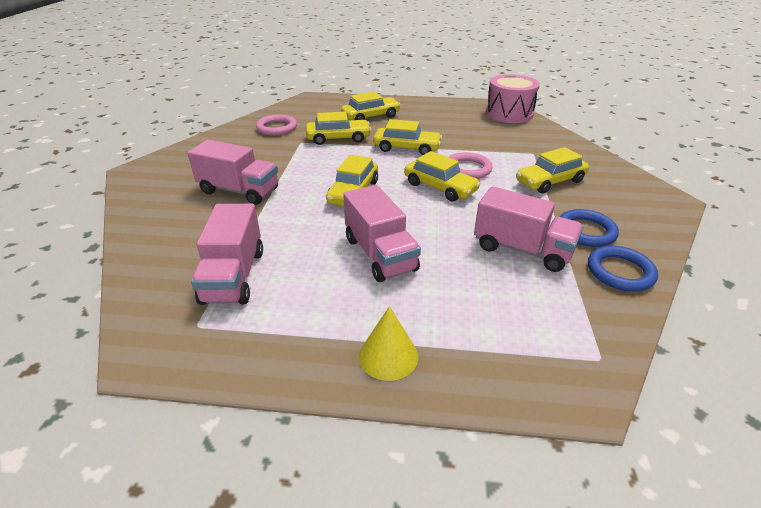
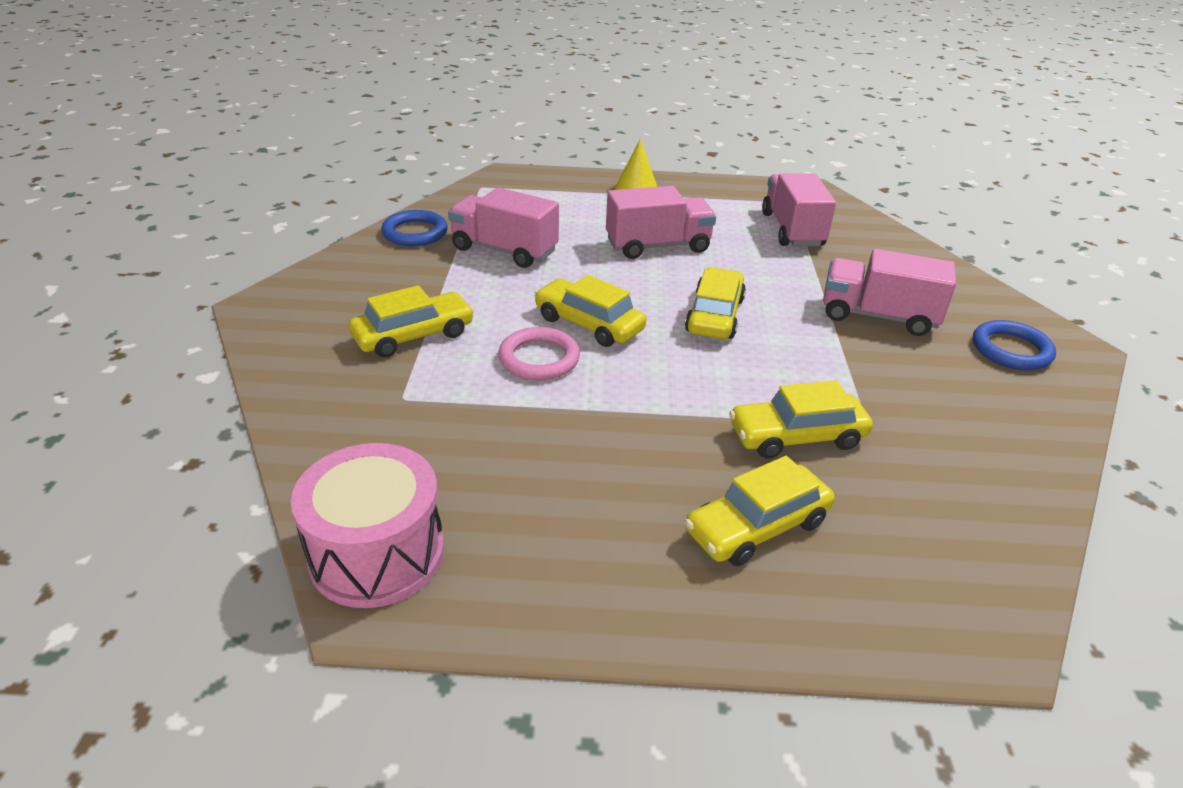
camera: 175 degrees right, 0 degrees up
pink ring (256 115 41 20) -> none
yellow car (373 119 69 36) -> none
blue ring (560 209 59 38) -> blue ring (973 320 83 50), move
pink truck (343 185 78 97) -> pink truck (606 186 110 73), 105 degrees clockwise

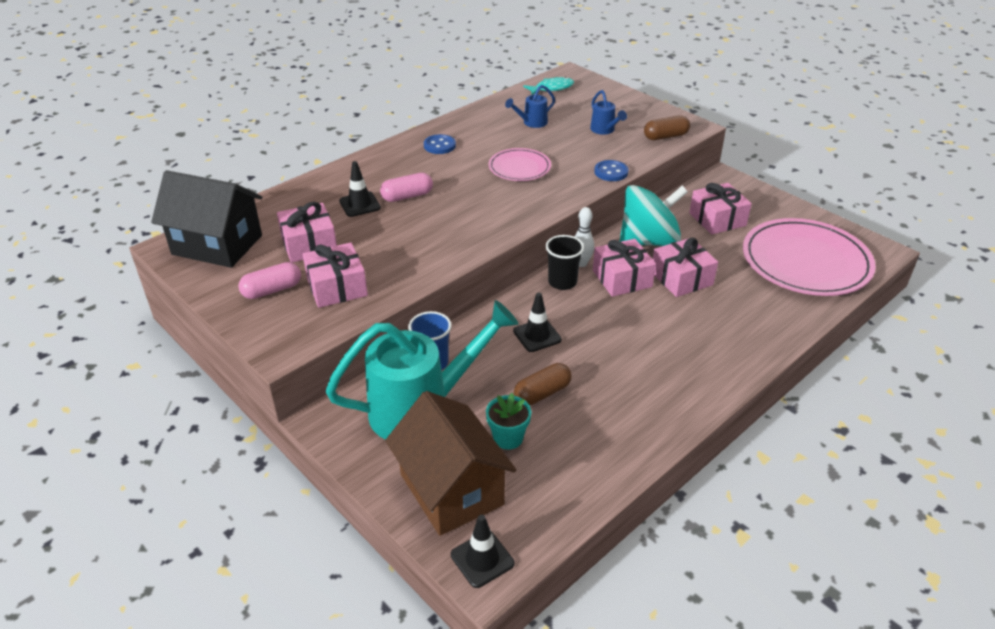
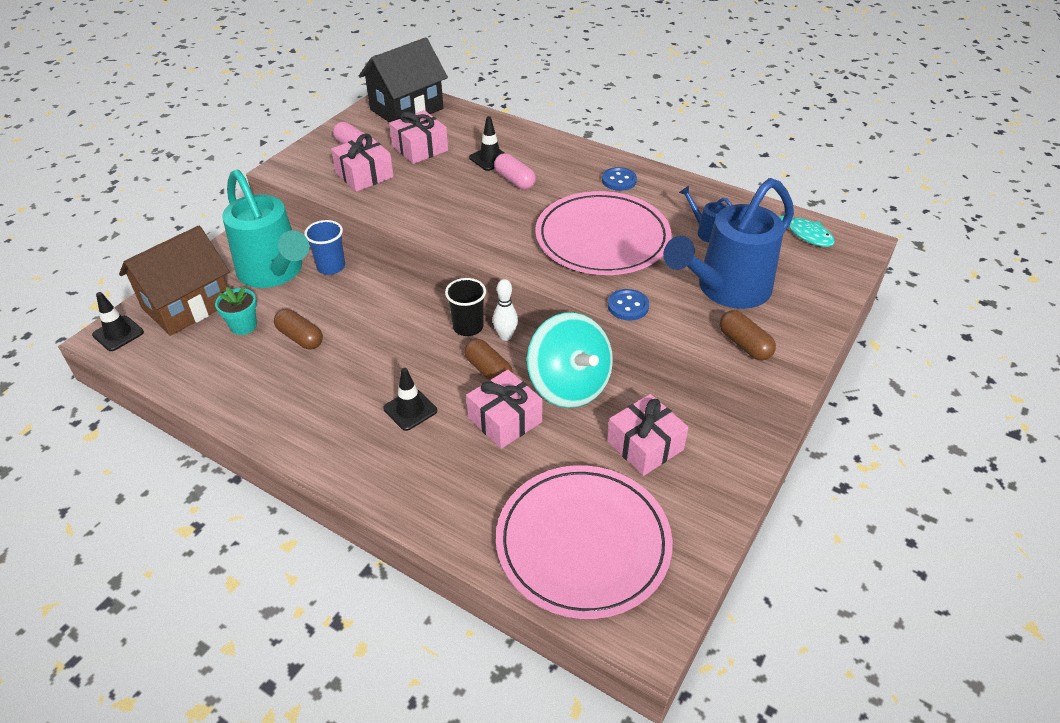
camera: 75 degrees right, 5 degrees up
black traffic cone (513 293 49 59) -> black traffic cone (383 368 54 63), move
pink gift (593 239 63 58) -> brown capsule (464 339 49 41)
black house (151 170 111 98) -> black house (359 37 89 86), 45 degrees clockwise
pink plate (488 148 63 33) -> pink plate (535 191 137 84), x1.90
blue watering can (590 90 37 45) -> blue watering can (663 178 131 131), x2.33

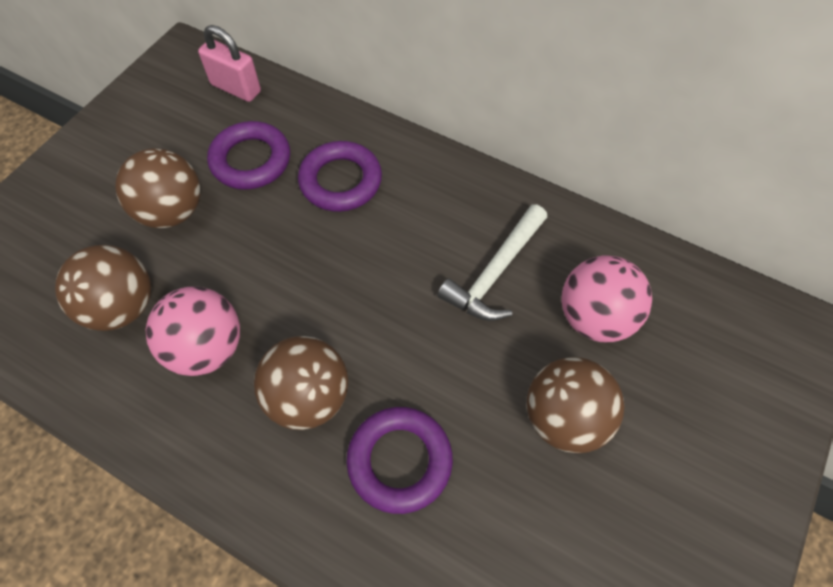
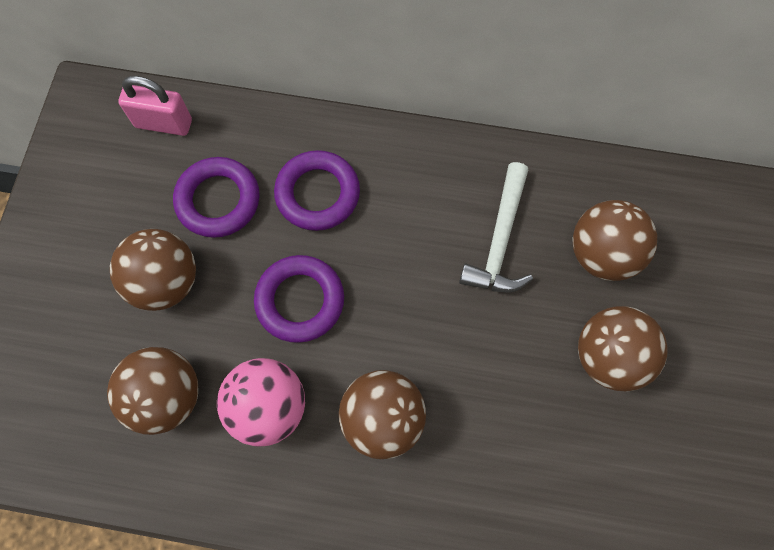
camera: 20 degrees left, 10 degrees up
purple ring (346 407 107 107) -> purple ring (254 255 90 88), move
pink ball (562 255 90 87) -> brown ball (572 200 85 81)

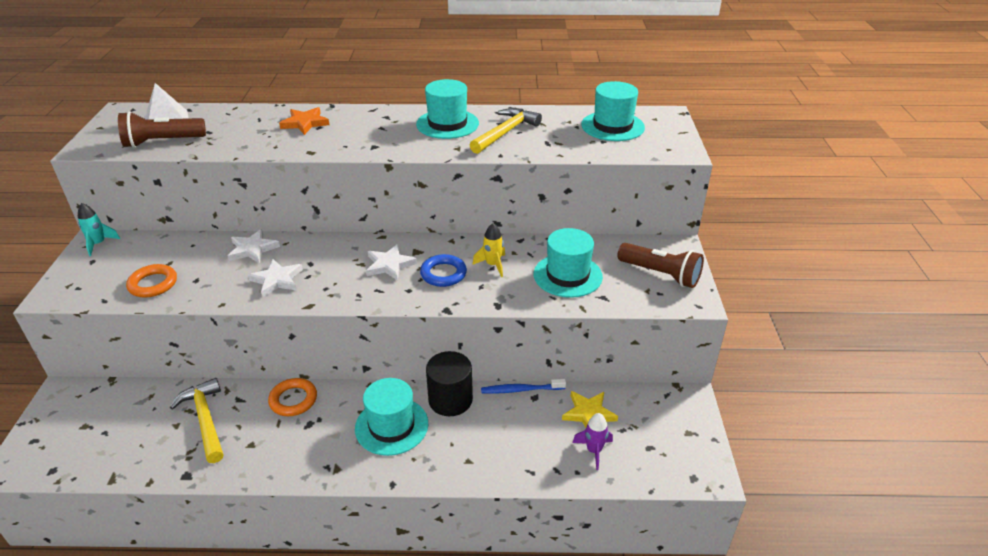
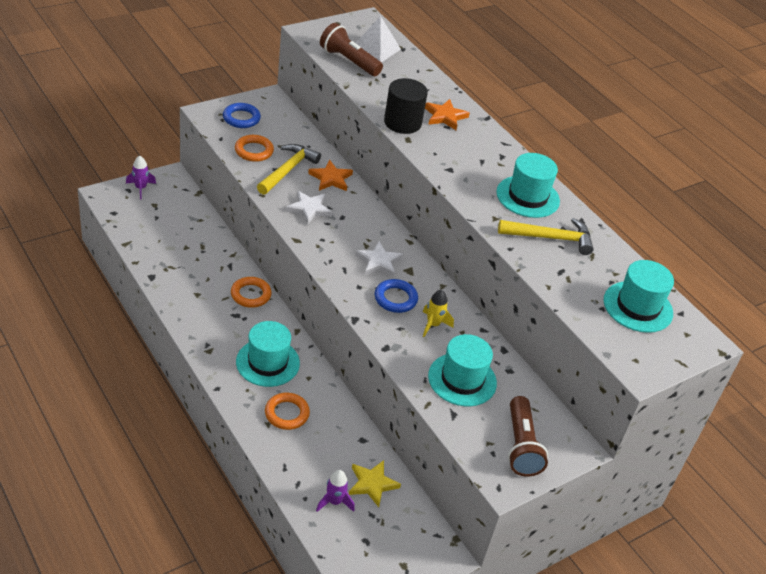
camera: 50 degrees right, 5 degrees up
turquoise rocket (78 203 42 53) -> none
blue toothbrush (481 379 85 15) -> none
none -> purple rocket (126 156 30 43)
none -> blue ring (223 103 38 25)
none -> orange ring (265 393 45 37)
yellow hammer (169 378 54 85) -> yellow hammer (257 144 64 51), move
black cylinder (426 351 47 65) -> black cylinder (384 78 44 56), move
white star (228 229 52 35) -> orange star (308 160 45 31)

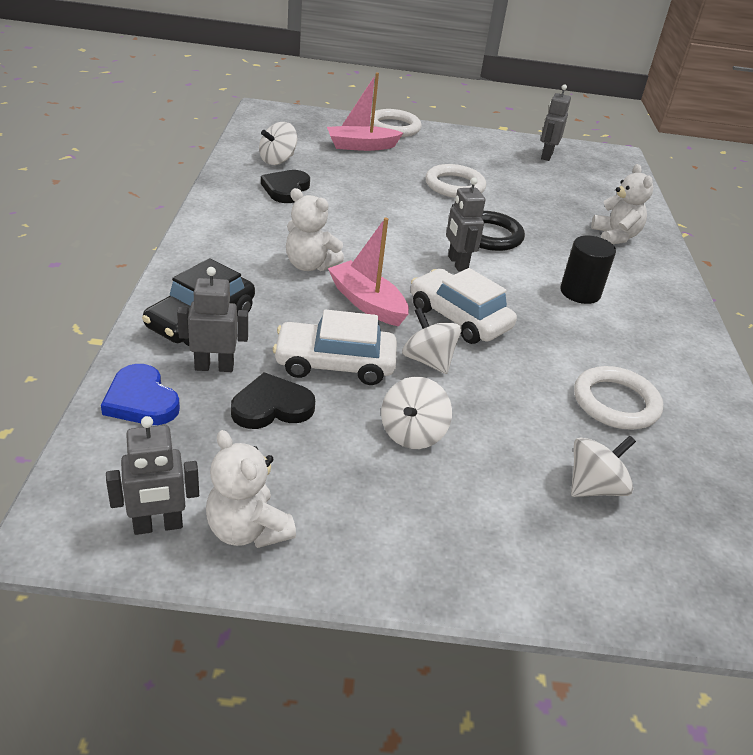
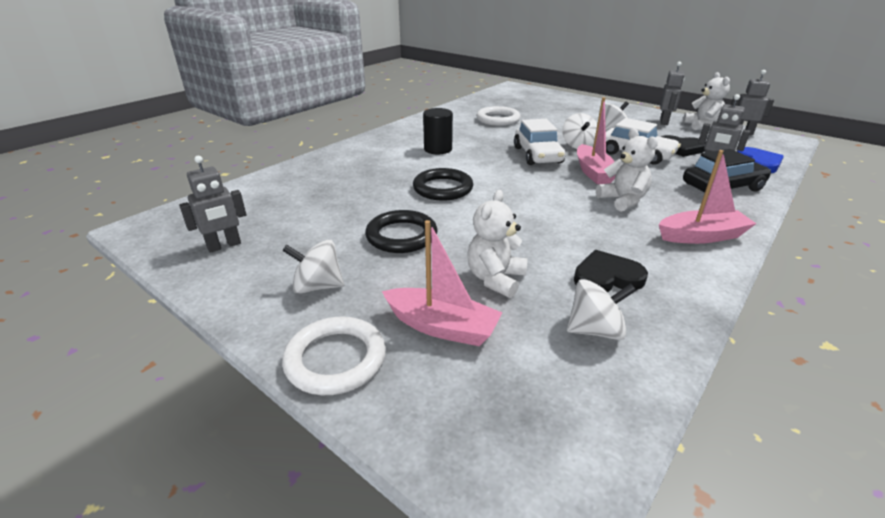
camera: 140 degrees left, 5 degrees down
none -> pink boat (659 150 97 94)
grey robot (446 177 39 94) -> grey robot (660 62 24 63), move
white spinning top (571 435 65 62) -> white spinning top (282 240 62 54), move
white teddy bear (591 164 62 80) -> white teddy bear (467 190 61 108), move
white ring (425 164 61 34) -> black ring (365 210 72 43)
black heart (261 170 49 33) -> black heart (574 250 74 42), 150 degrees counterclockwise

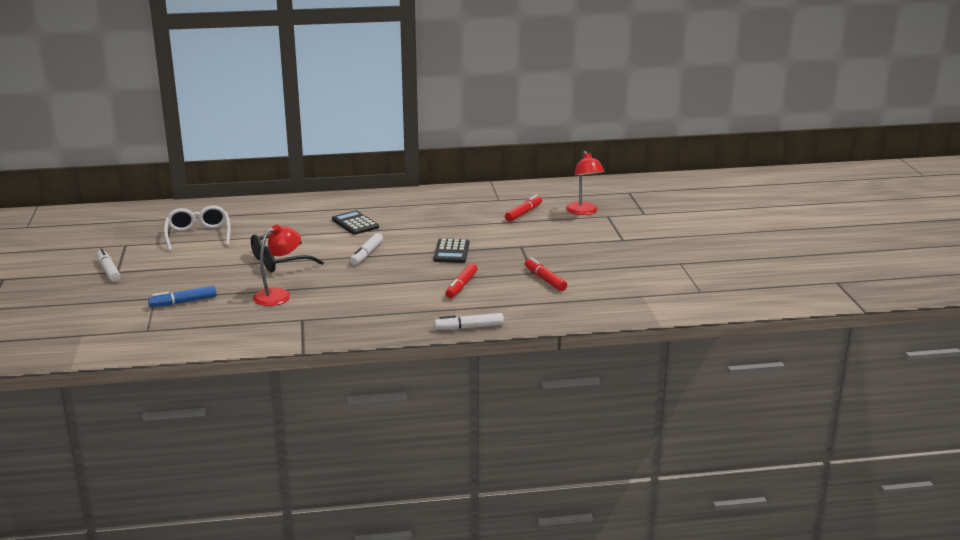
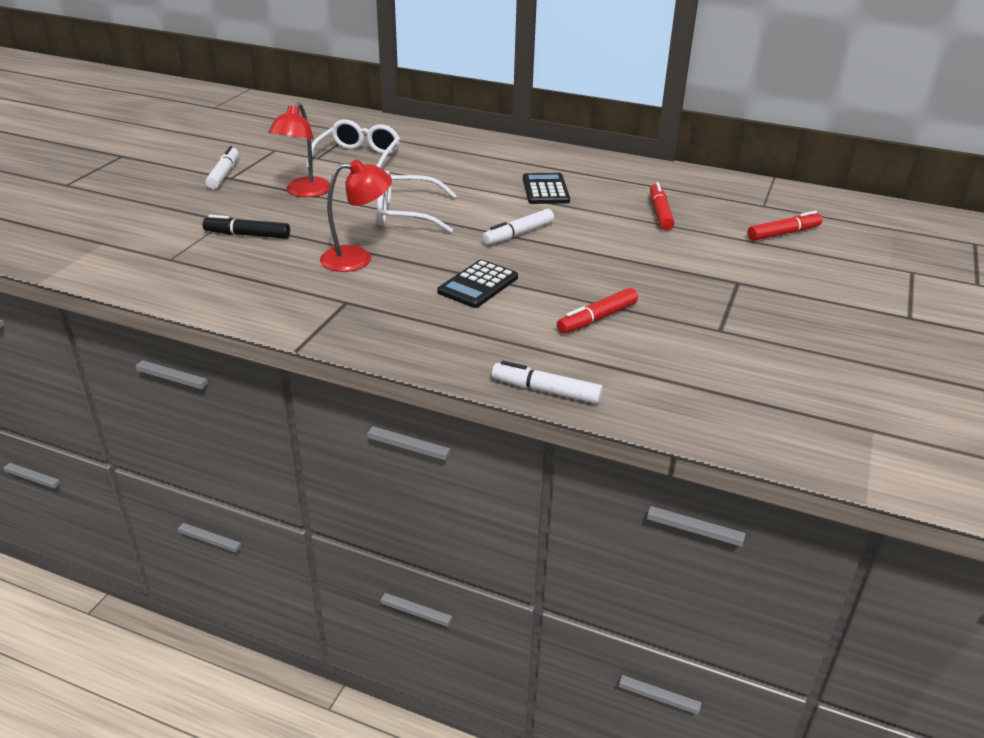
camera: 30 degrees right, 10 degrees up
black calculator (434 239 35 24) -> black calculator (437 259 81 49), move
red marker (525 257 42 34) -> red marker (650 182 25 48), move
red lamp (566 151 38 64) -> red lamp (268 102 62 95), move
blue marker (148 286 69 21) -> black marker (202 215 88 24)
black glasses (251 234 73 38) -> white glasses (377 171 80 62)

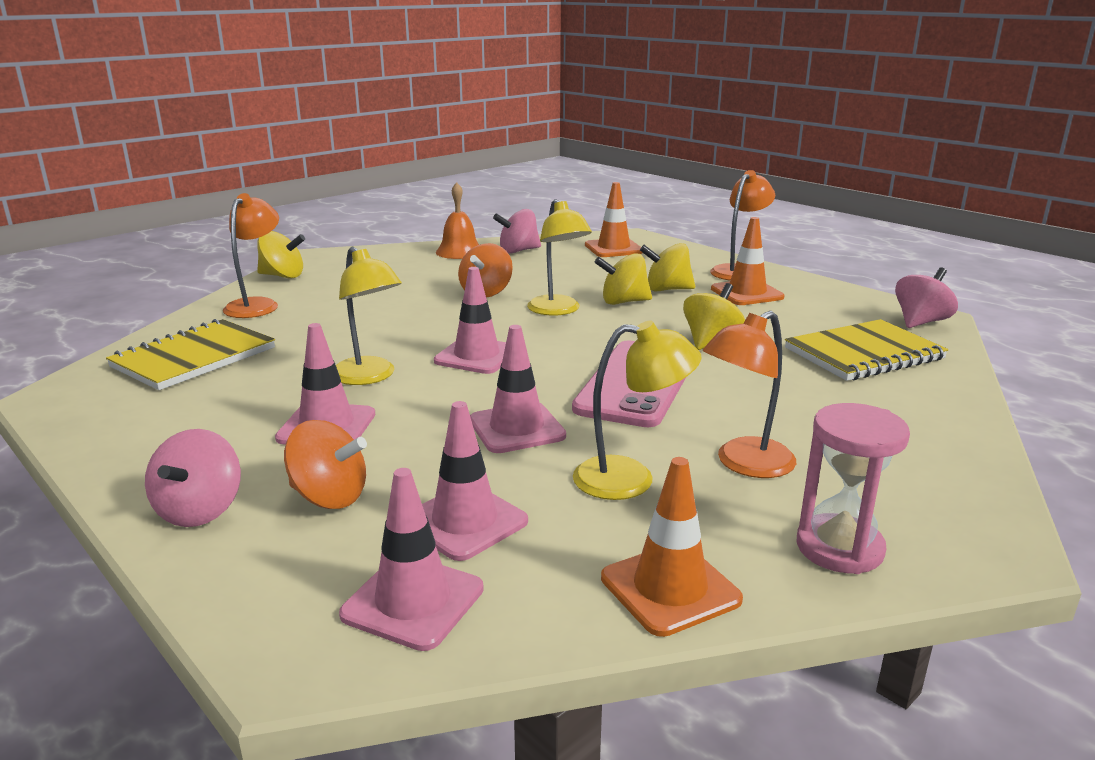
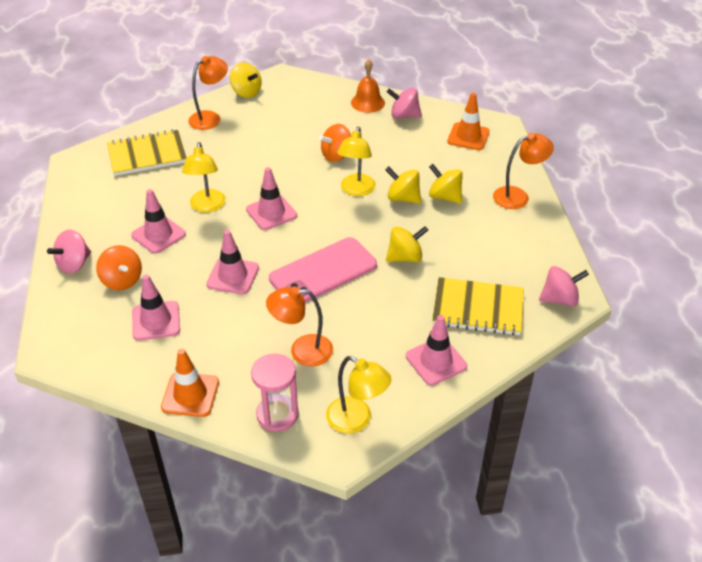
camera: 35 degrees right, 20 degrees up
orange traffic cone (711 217 73 88) -> none
pink traffic cone (339 468 145 183) -> pink traffic cone (406 315 61 71), move
yellow lamp (573 321 129 179) -> yellow lamp (326 356 65 77), move

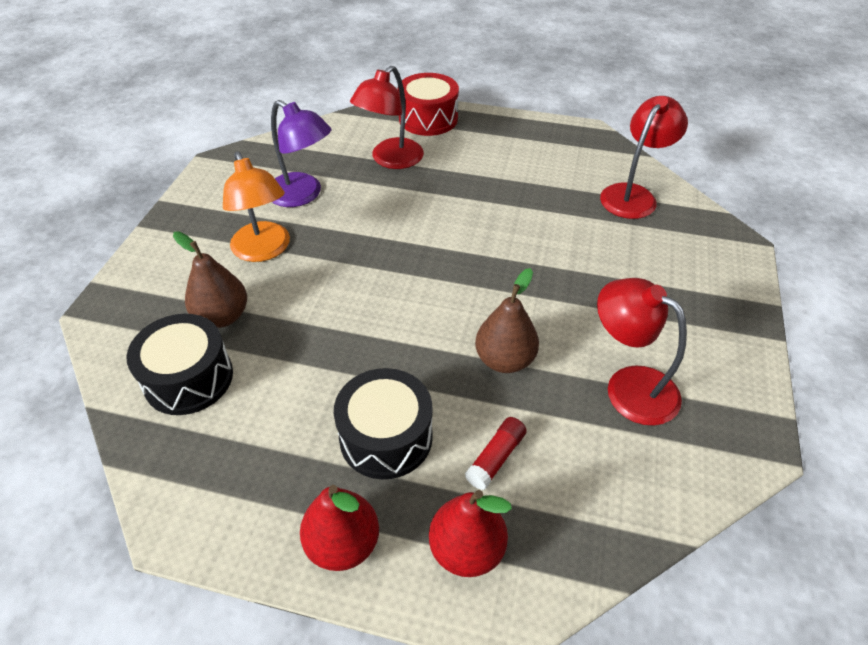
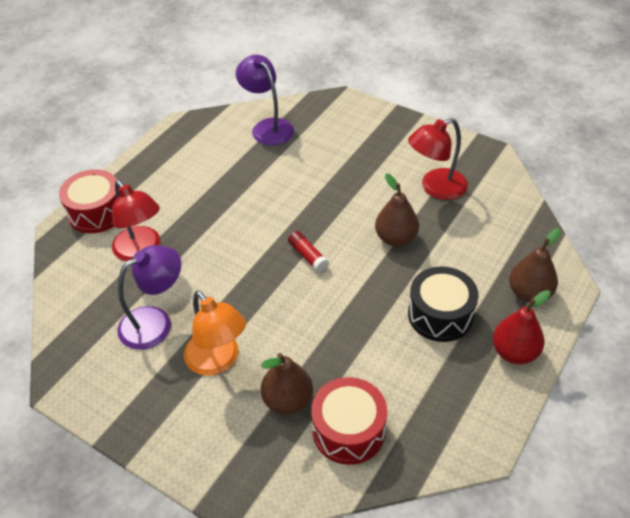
camera: 70 degrees left, 0 degrees up
red glue stick (465 417 62 73) -> red glue stick (288 231 41 41), move
black drum (126 314 107 101) -> red drum (311 377 76 88)
red pear (429 490 83 87) -> brown pear (509 228 52 75)
red lamp (600 96 88 123) -> purple lamp (236 55 58 91)
orange lamp (223 151 67 111) -> orange lamp (184 290 62 86), 60 degrees clockwise

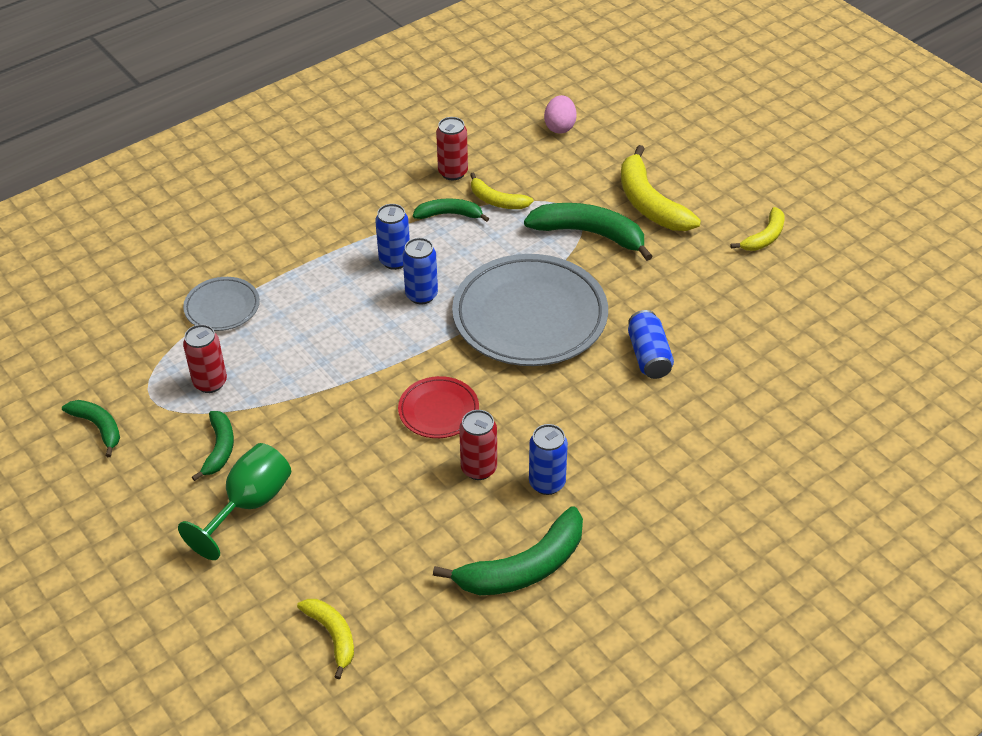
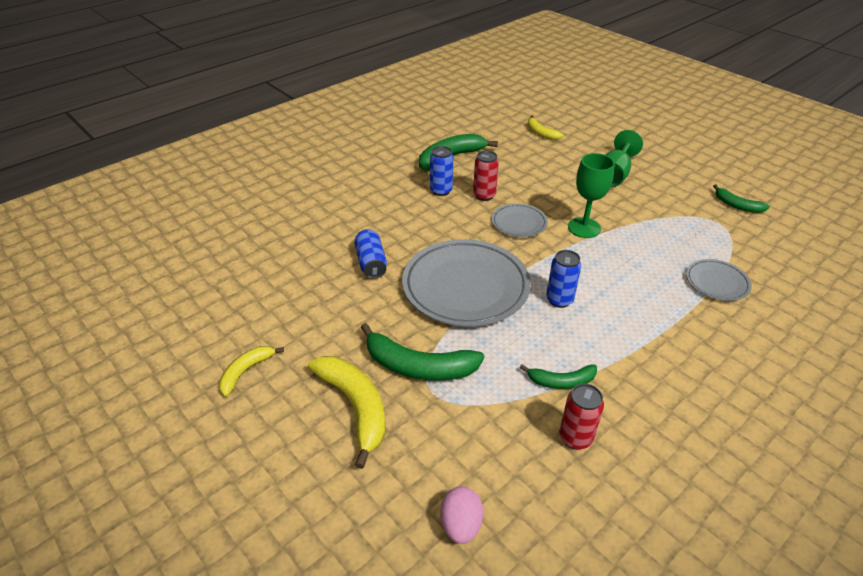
camera: 175 degrees right, 5 degrees down
red can (183 324 44 69) -> none
green banana (192 411 42 70) -> none
blue can (375 204 35 66) -> none
yellow banana (470 172 63 37) -> none
none -> green goblet (568 153 47 85)
red plate (398 376 81 62) -> grey plate (492 203 56 34)

